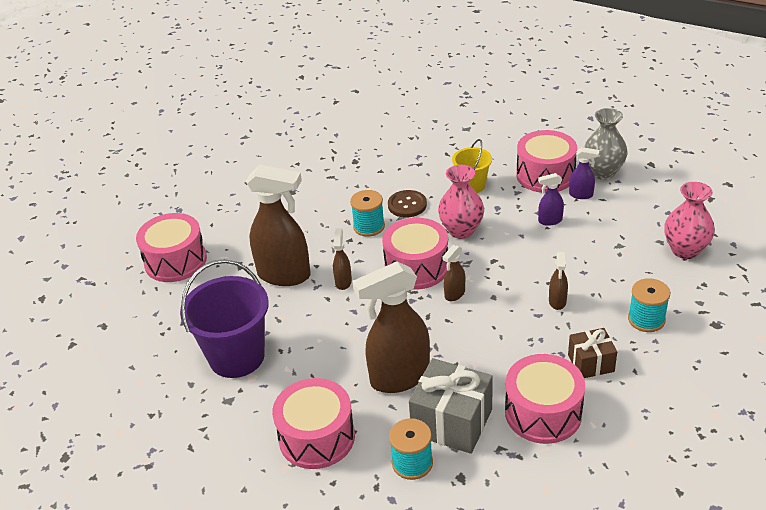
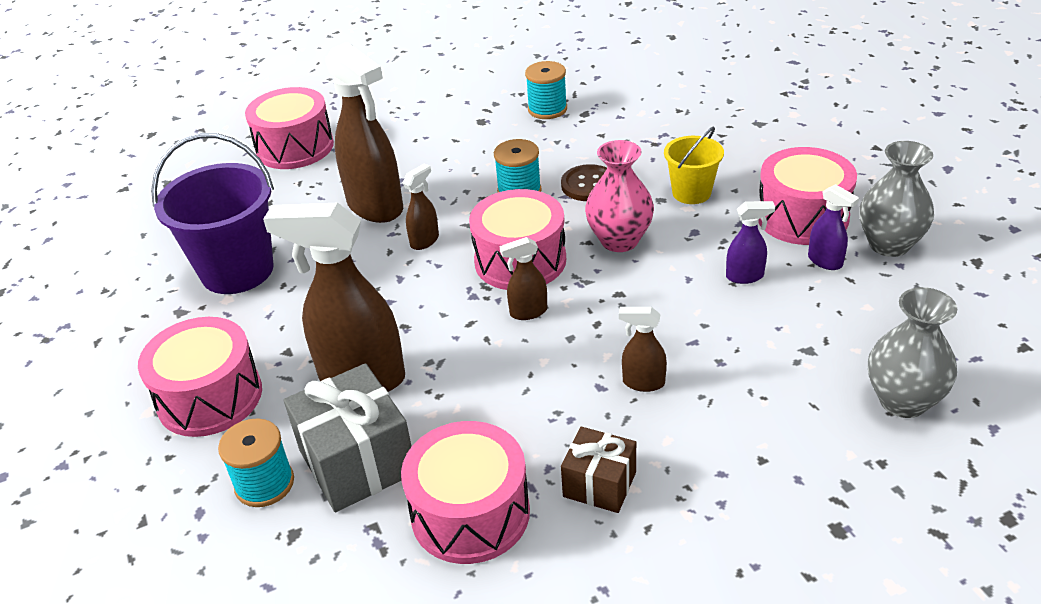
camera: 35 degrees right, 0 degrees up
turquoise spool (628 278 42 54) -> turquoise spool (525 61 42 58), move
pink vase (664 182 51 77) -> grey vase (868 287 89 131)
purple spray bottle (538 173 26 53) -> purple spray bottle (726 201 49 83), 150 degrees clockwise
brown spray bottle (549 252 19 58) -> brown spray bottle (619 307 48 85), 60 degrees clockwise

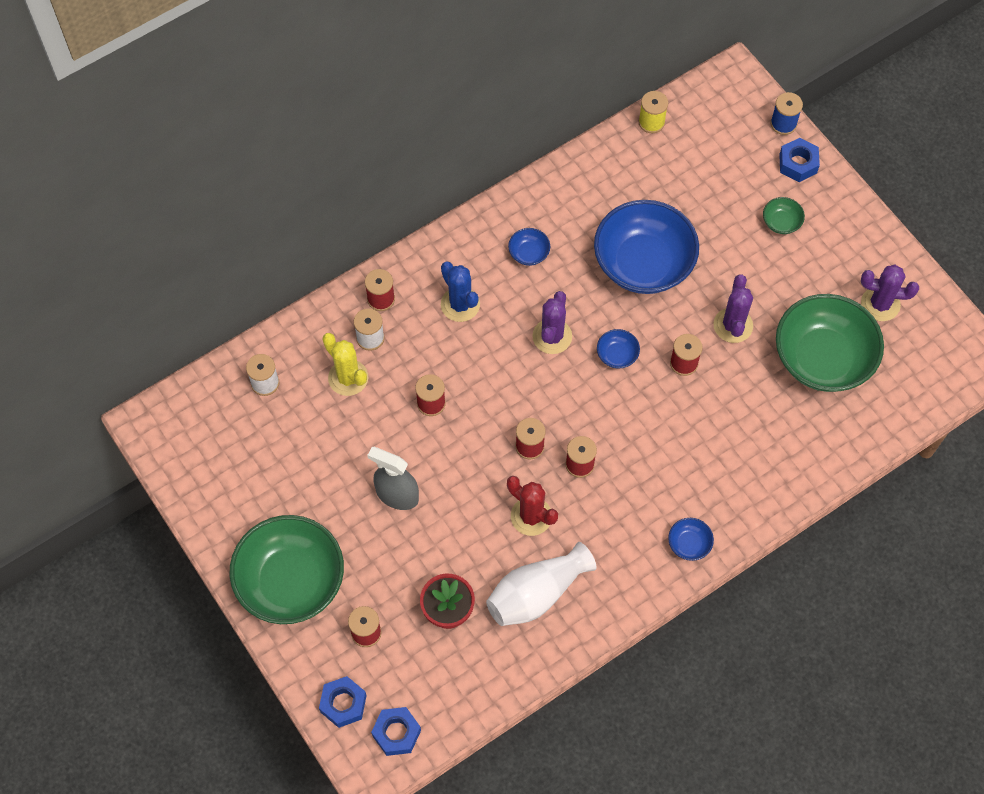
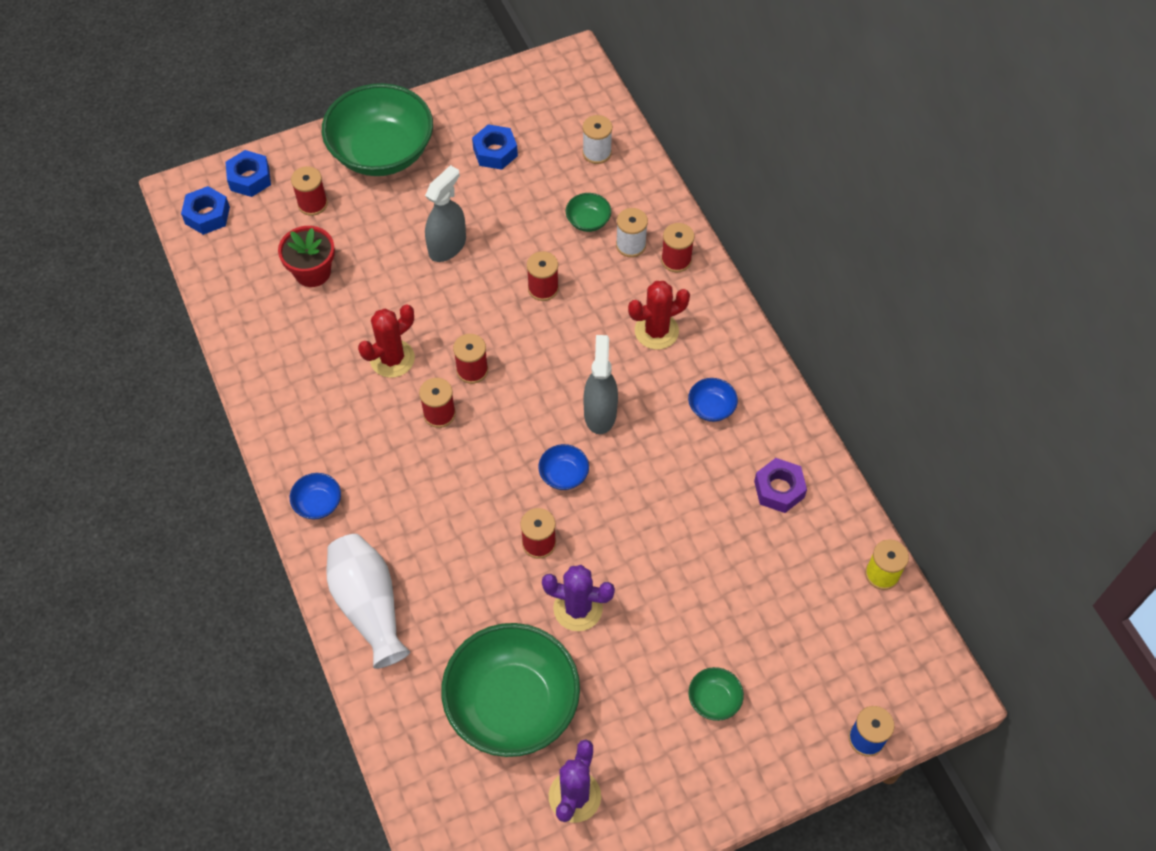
camera: 100 degrees right, 5 degrees down
blue bowl (594 200 105 94) -> none
none -> purple nut (754 458 53 55)
white vase (486 542 110 84) -> white vase (327 534 83 135), move
blue nut (779 138 41 44) -> blue nut (472 124 46 46), move
yellow cactus (322 333 46 63) -> green bowl (566 193 45 39)
purple cactus (532 291 40 63) -> grey spray bottle (583 335 35 99)
blue cactus (441 262 39 60) -> red cactus (628 281 62 69)

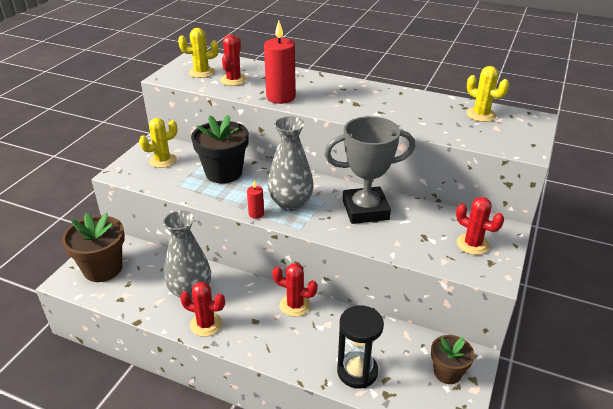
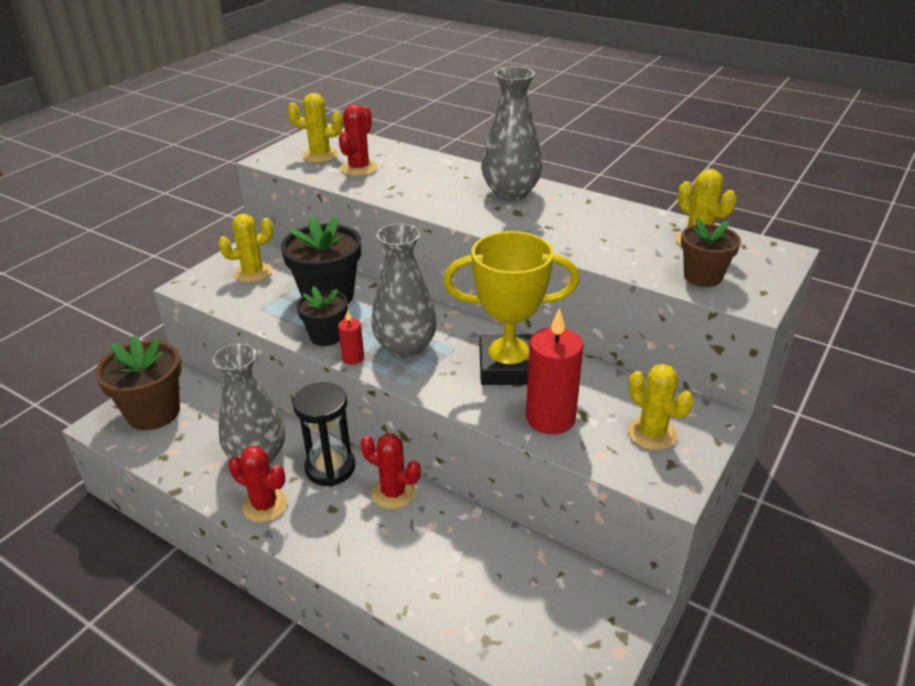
camera: 10 degrees right, 0 degrees up
none -> black flower pot (296 286 52 60)
none -> grey vase (481 66 61 135)
red candle (264 20 32 84) -> red candle (526 308 58 126), move
black hourglass (337 305 47 84) -> black hourglass (293 382 62 104), move
brown flower pot (431 335 43 49) -> brown flower pot (681 219 60 68), move
grey trophy (324 116 91 108) -> yellow trophy (444 231 136 154)
red cactus (456 197 48 58) -> yellow cactus (628 364 66 86)

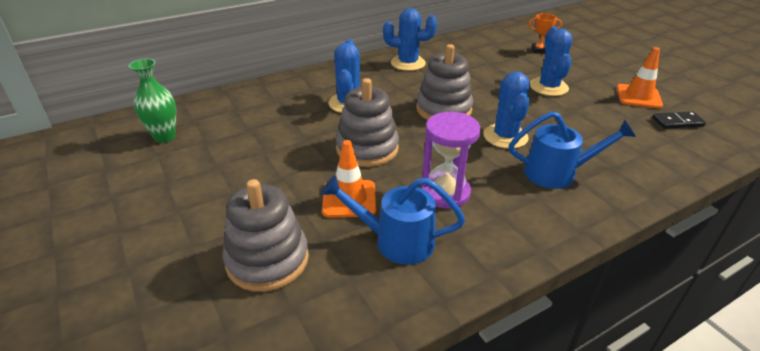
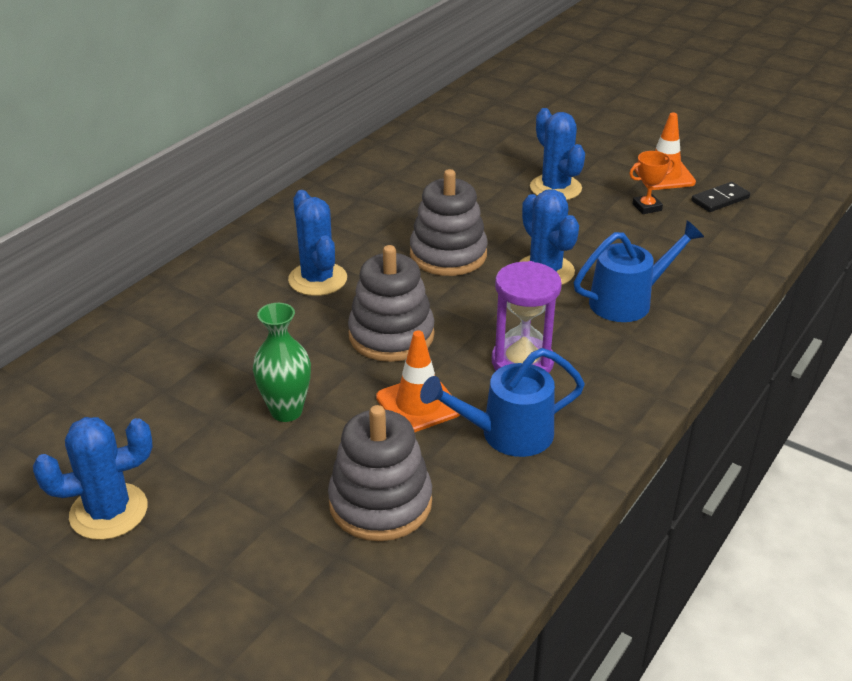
camera: 25 degrees left, 0 degrees up
green vase (129 59 47 84) -> green vase (253 303 58 119), move
blue cactus (383 8 54 63) -> blue cactus (33 417 120 123), move
orange trophy (528 13 34 41) -> orange trophy (629 151 47 63), move

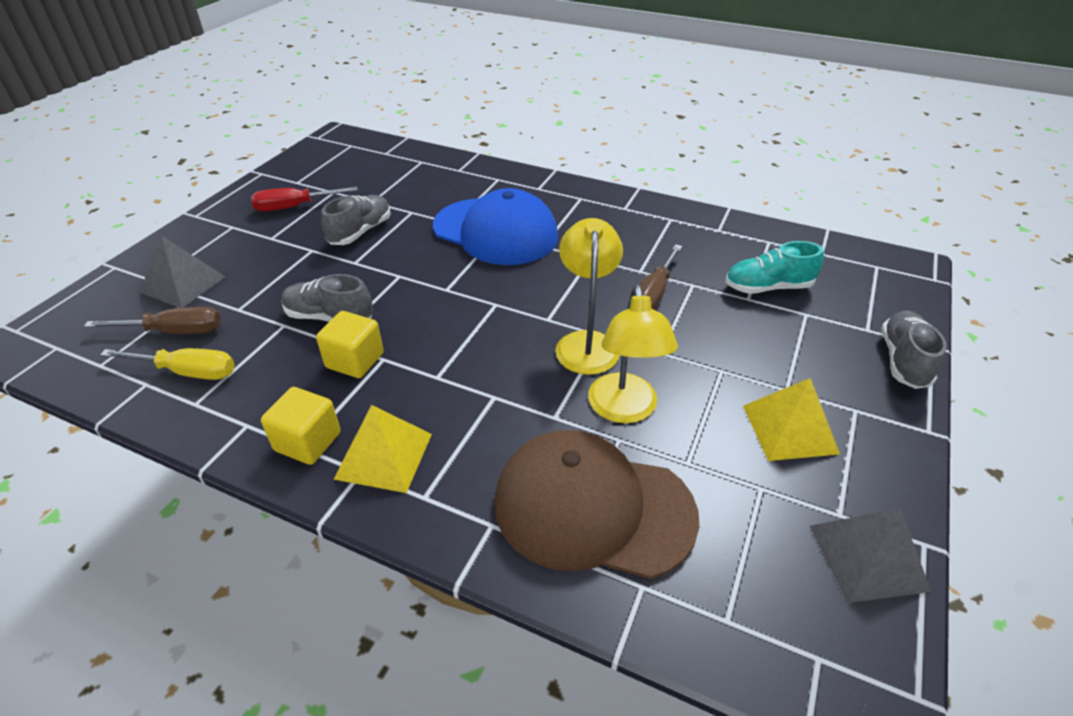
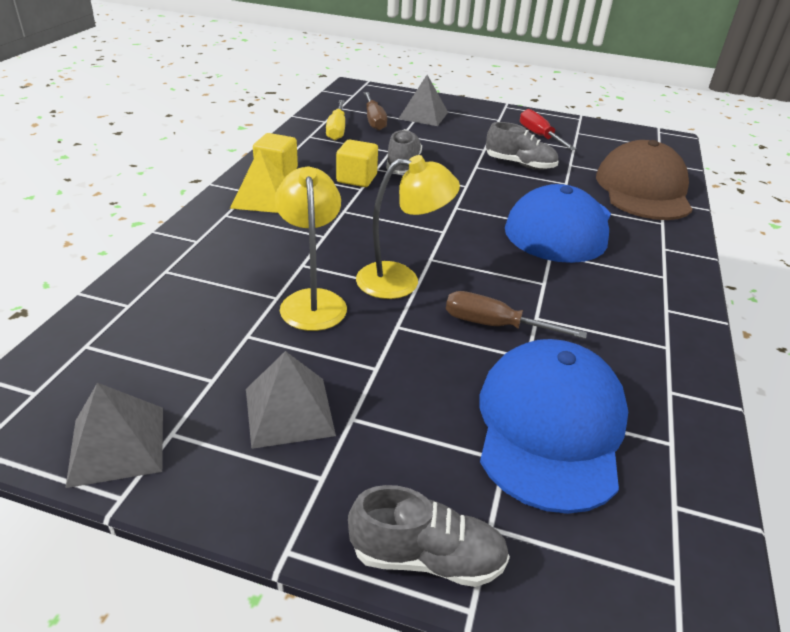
camera: 80 degrees right, 5 degrees down
brown cap (494 430 205 149) -> brown cap (596 140 97 80), move
turquoise shoe (725 241 99 53) -> blue cap (480 339 148 175)
yellow pyramid (743 378 97 83) -> grey pyramid (246 351 90 98)
yellow lamp (588 285 90 138) -> yellow lamp (275 167 72 164), 90 degrees clockwise

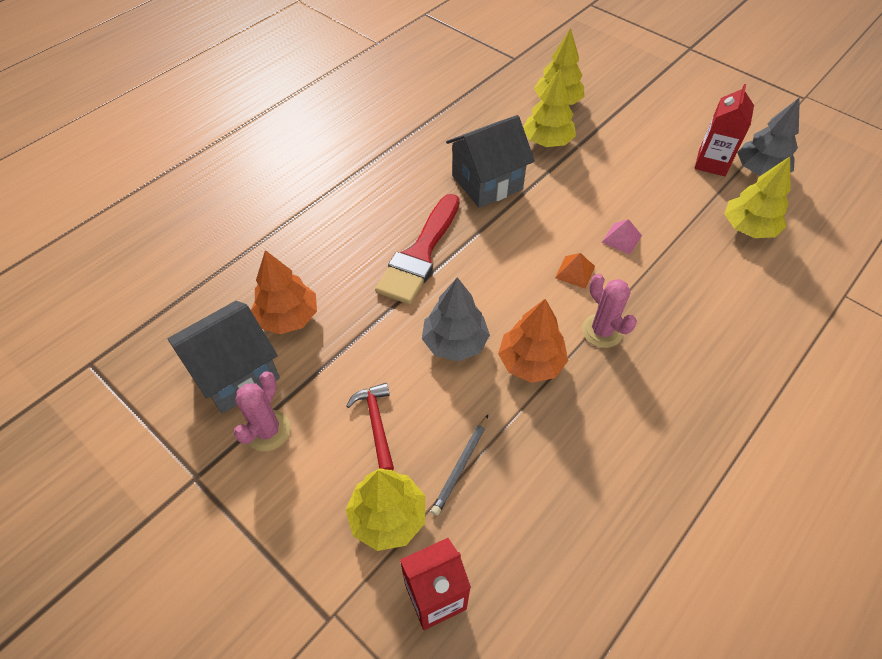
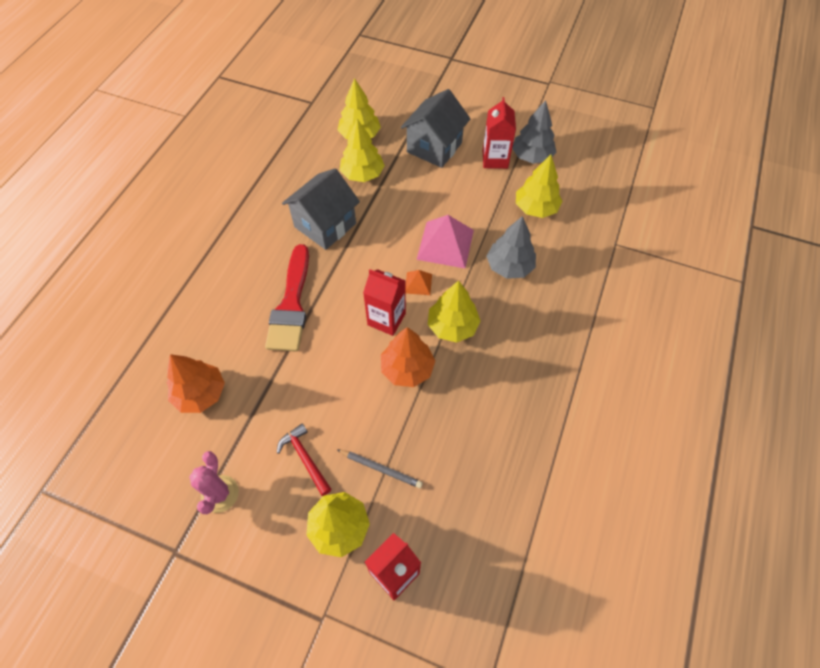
camera: 20 degrees left, 5 degrees up
none -> red carton (363 269 43 67)
grey house (168 301 112 113) -> grey house (401 89 69 79), move
grey tree (422 277 68 84) -> grey tree (486 216 50 63), move
pink cactus (582 274 55 74) -> yellow tree (428 280 53 63)
grey pencil (431 415 57 101) -> grey pencil (337 449 86 39), 75 degrees counterclockwise
pink pyramid (602 219 40 36) -> pink pyramid (416 215 58 53), x1.99

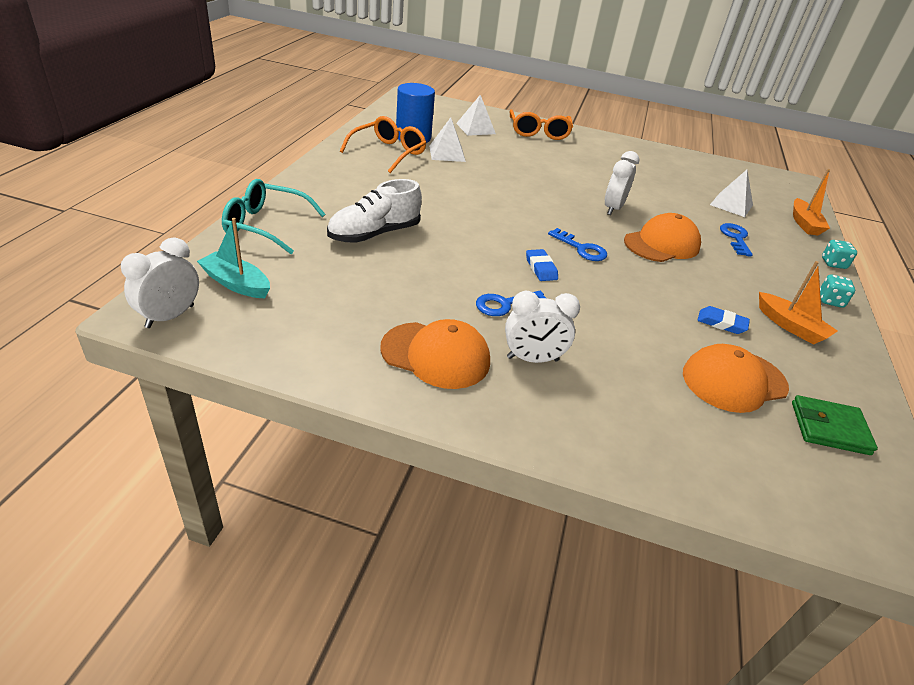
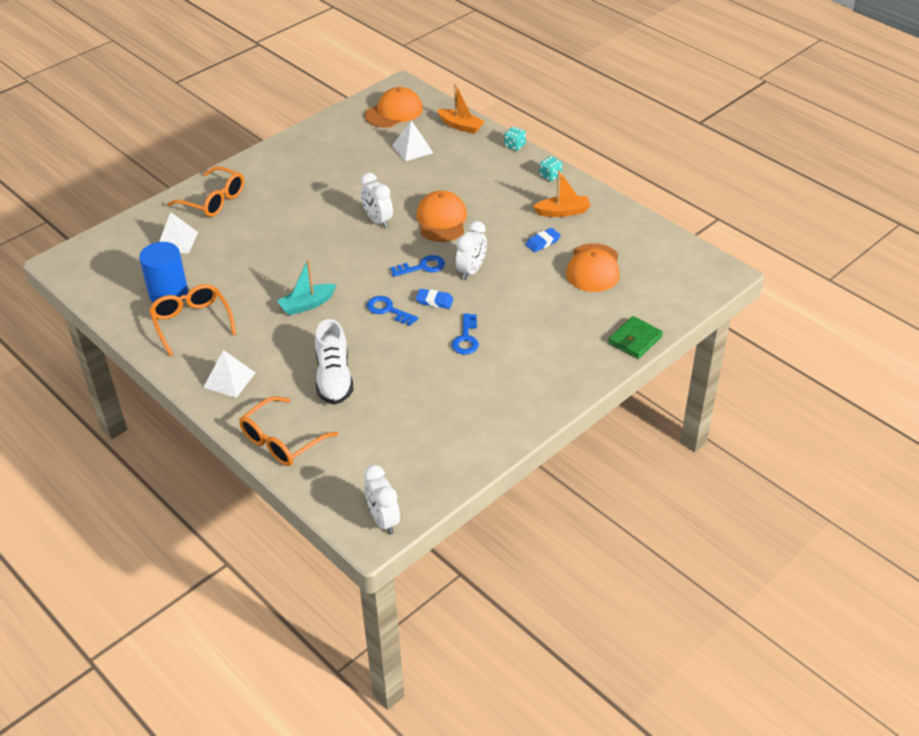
camera: 55 degrees left, 5 degrees up
turquoise boat (197 218 73 80) -> turquoise boat (277 259 59 56), move
orange cap (380 319 110 70) -> orange cap (365 87 58 41), move
white pyramid (429 117 37 45) -> white pyramid (203 350 53 48), move
white clock (505 291 75 72) -> white clock (456 221 31 59), move
blue key (720 223 33 34) -> blue key (367 296 51 30), move
green wallet (792 395 86 60) -> green wallet (608 316 55 43), move
turquoise glasses (222 179 103 75) -> orange glasses (239 396 99 70)

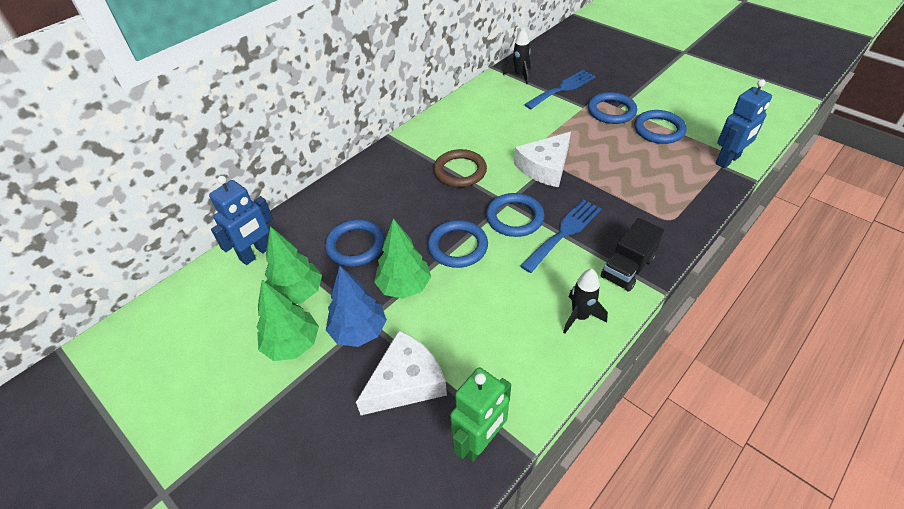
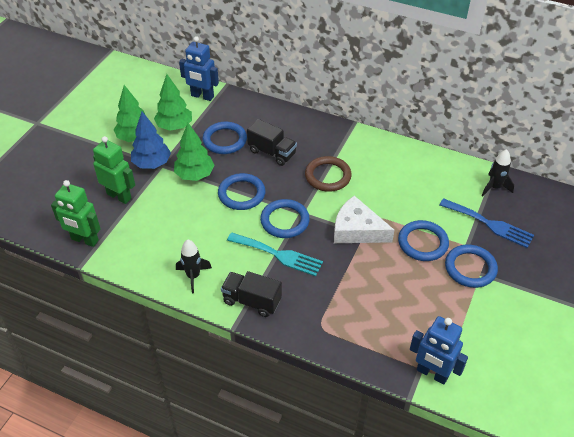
camera: 70 degrees right, 0 degrees up
none -> black truck (247 119 50 47)
blue ring (634 110 53 34) -> blue ring (398 220 51 41), move
white cheese (356 331 91 84) -> green robot (93 136 42 68)
blue fork (520 199 81 74) -> turquoise fork (227 232 96 44)

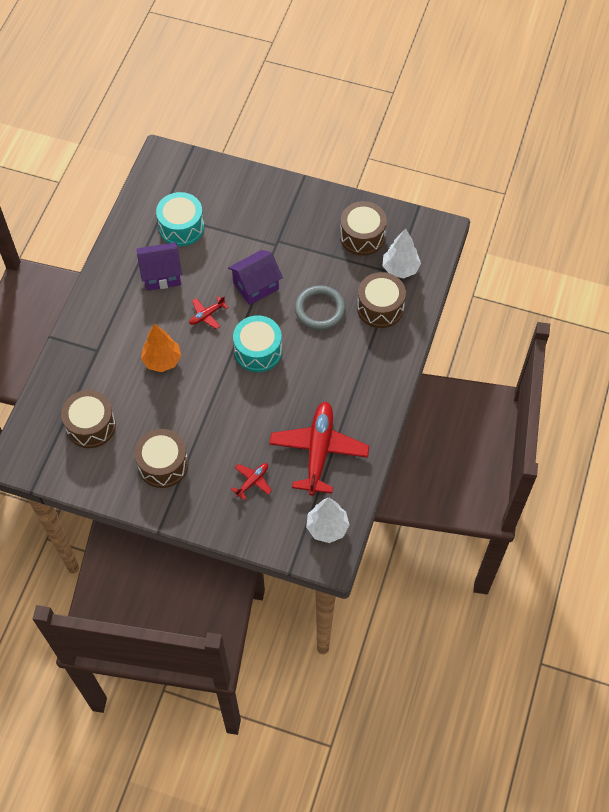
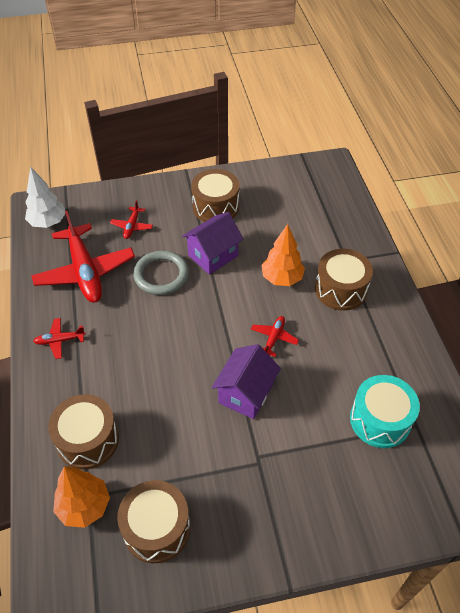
camera: 150 degrees right, 10 degrees down
turquoise drum (233 315 49 57) -> none
none -> red plane (33 318 53 41)
brown drum (61 390 55 58) -> brown drum (315 249 58 62), move
purple house (137 242 45 49) -> purple house (182 212 61 63), move
grey ring (295 285 50 45) -> grey ring (133 251 56 44), move
white tree (383 228 38 50) -> orange tree (53 466 57 62)

